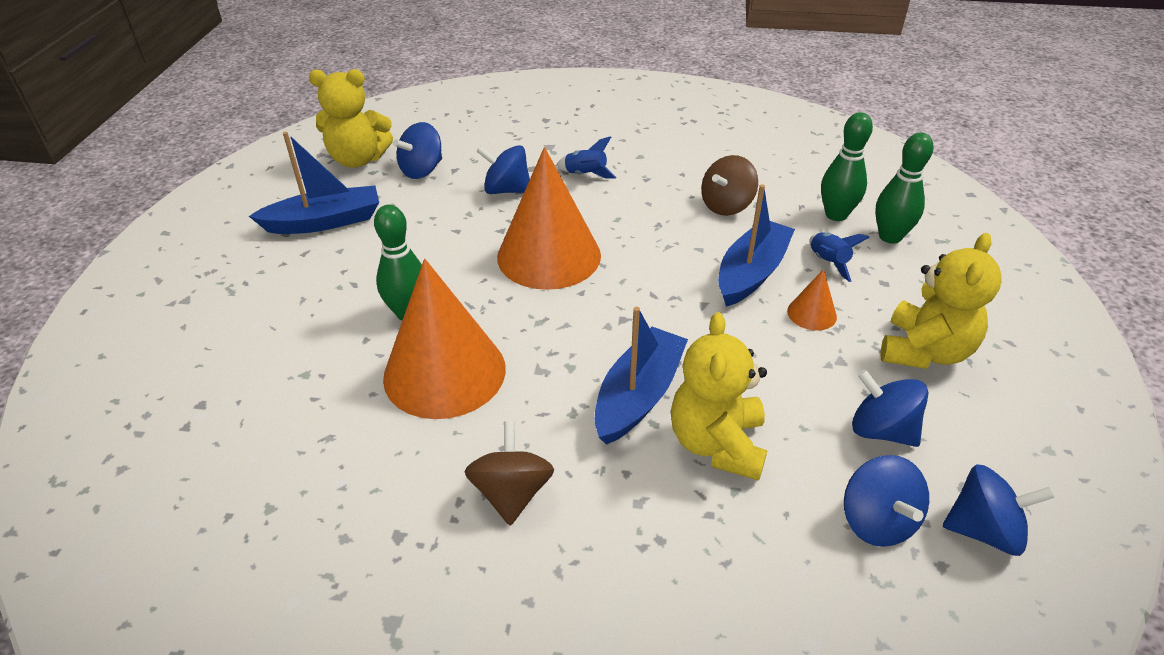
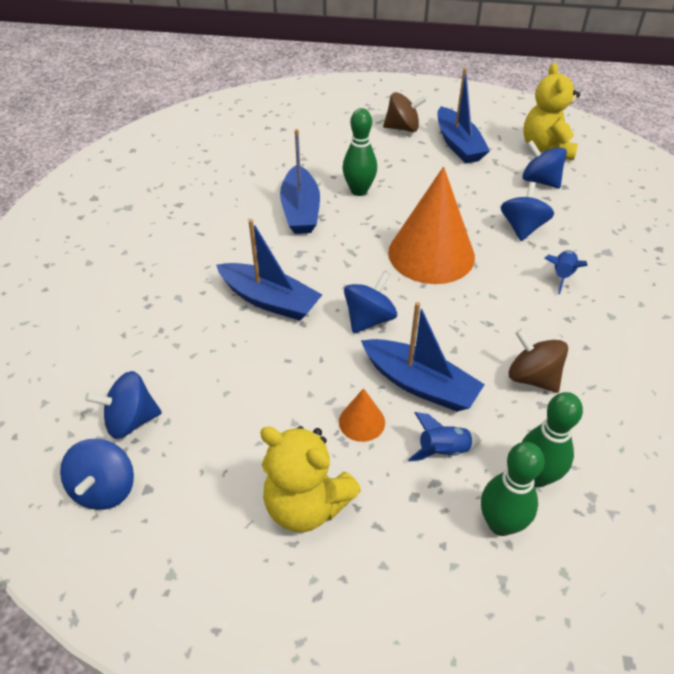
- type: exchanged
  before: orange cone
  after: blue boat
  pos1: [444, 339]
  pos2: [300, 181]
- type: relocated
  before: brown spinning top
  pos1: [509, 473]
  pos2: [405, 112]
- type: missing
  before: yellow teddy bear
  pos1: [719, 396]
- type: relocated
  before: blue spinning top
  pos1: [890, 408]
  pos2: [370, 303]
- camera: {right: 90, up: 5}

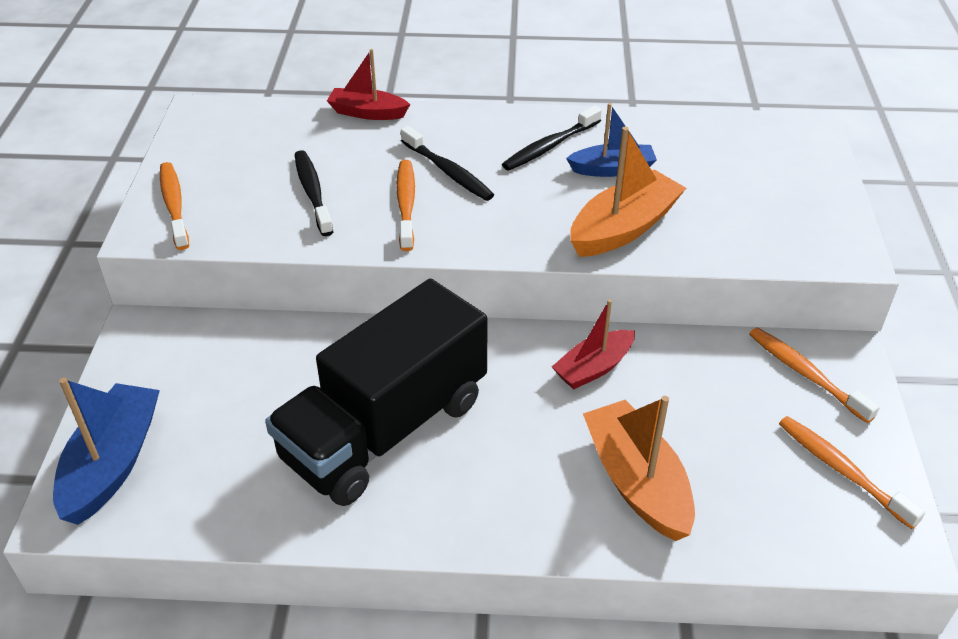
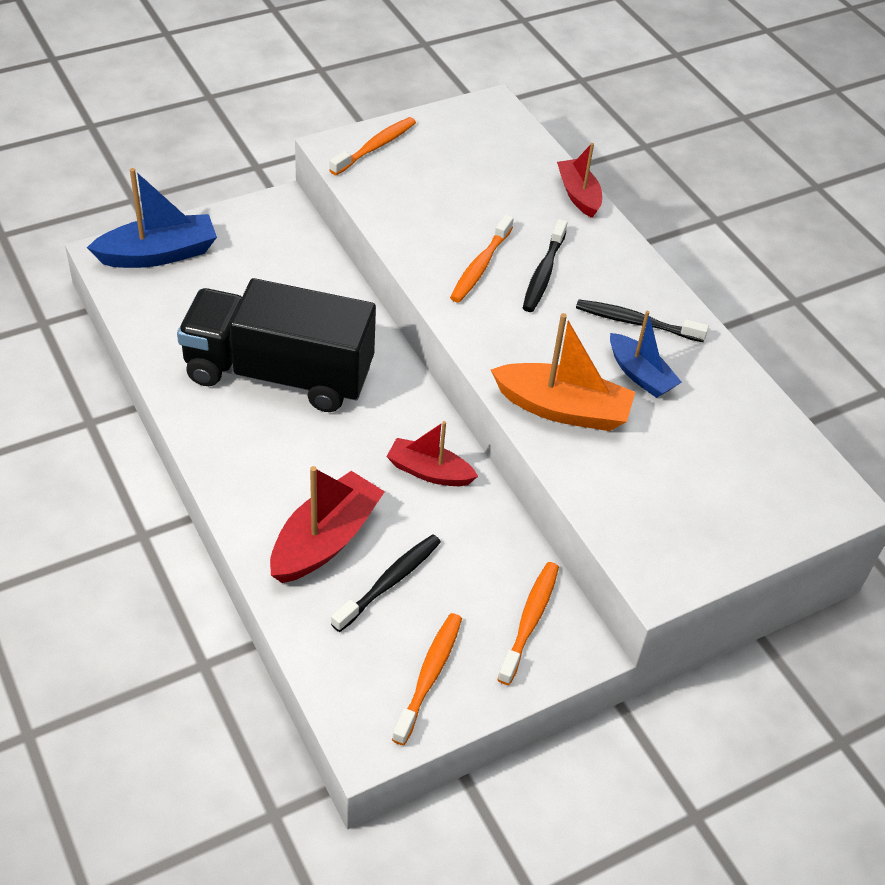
- type: relocated
  before: black toothbrush
  pos1: [314, 193]
  pos2: [386, 583]
- type: spun
  before: orange toothbrush
  pos1: [405, 205]
  pos2: [482, 258]
  turn: 150
- type: colour
  before: orange boat
  after: red boat
  pos1: [639, 468]
  pos2: [327, 524]
- camera: {right: 55, up: 5}

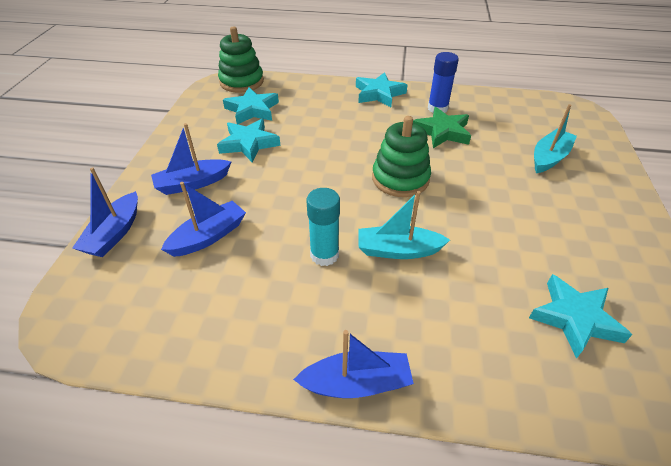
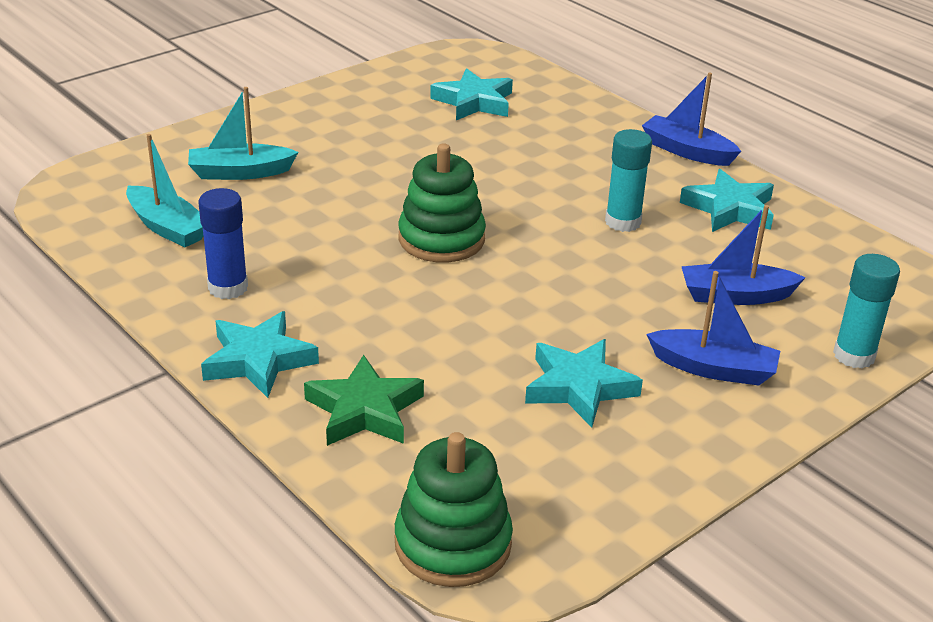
- type: exchanged
  before: blue boat
  after: turquoise glue stick
  pos1: [105, 212]
  pos2: [866, 311]
- type: relocated
  before: turquoise star
  pos1: [251, 105]
  pos2: [727, 200]
- type: relocated
  before: turquoise boat
  pos1: [404, 225]
  pos2: [165, 190]
- type: relocated
  before: green star
  pos1: [442, 127]
  pos2: [364, 400]
- camera: {right: -140, up: -10}

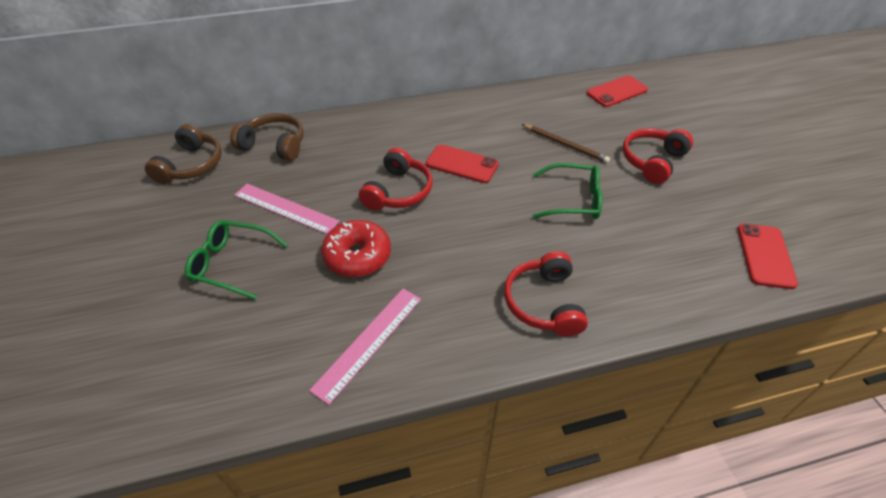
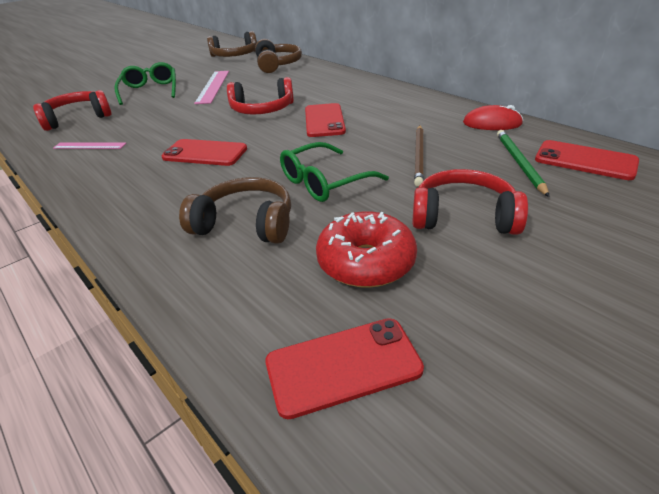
- type: size
  before: pink ruler
  pos1: [365, 347]
  pos2: [89, 145]
  scale: 0.62
- type: relocated
  before: red donut
  pos1: [356, 248]
  pos2: [366, 249]
- type: relocated
  before: red headphones
  pos1: [546, 294]
  pos2: [72, 110]
- type: spun
  before: green glasses
  pos1: [567, 191]
  pos2: [334, 172]
  turn: 75
- type: appeared
  after: red phone
  pos2: [204, 152]
- type: appeared
  after: brown headphones
  pos2: [235, 210]
- type: appeared
  after: red mouse
  pos2: [493, 117]
- type: appeared
  after: green pencil
  pos2: [523, 163]
- camera: {right: 65, up: -10}

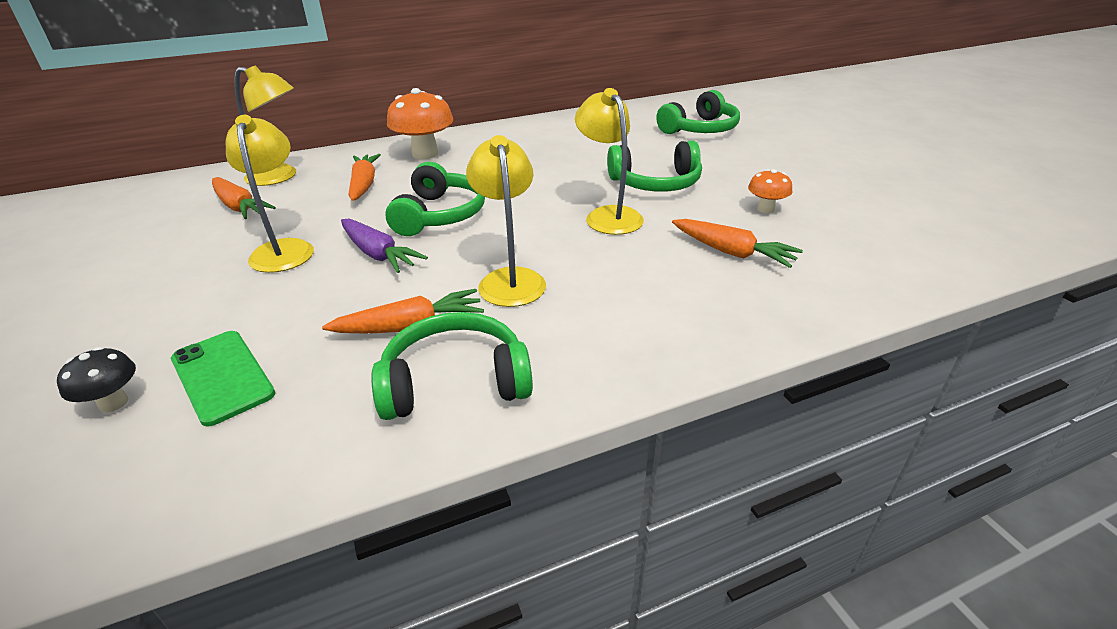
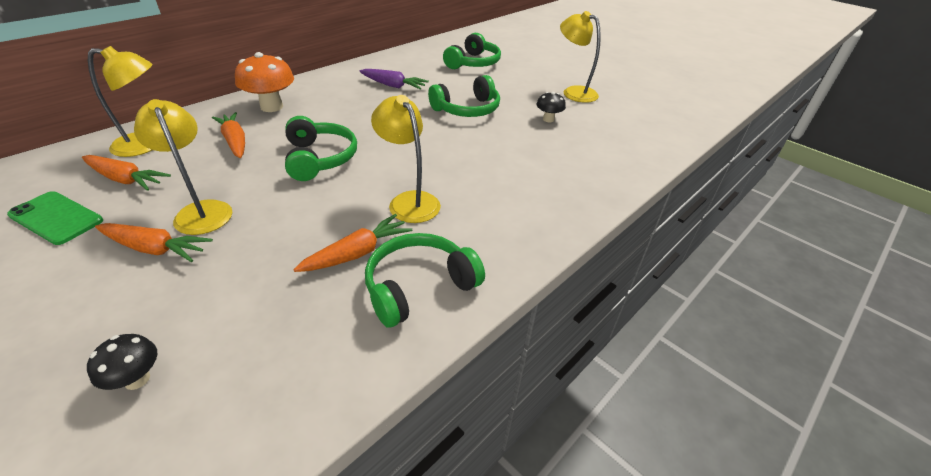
- type: relocated
  before: green phone
  pos1: [223, 379]
  pos2: [55, 218]
- type: relocated
  before: purple carrot
  pos1: [384, 246]
  pos2: [394, 79]
- type: relocated
  before: yellow lamp
  pos1: [609, 161]
  pos2: [580, 57]
- type: relocated
  before: orange carrot
  pos1: [737, 243]
  pos2: [154, 242]
- type: colour
  before: orange mushroom
  after: black mushroom
  pos1: [770, 191]
  pos2: [551, 107]
- camera: {right: -25, up: 5}

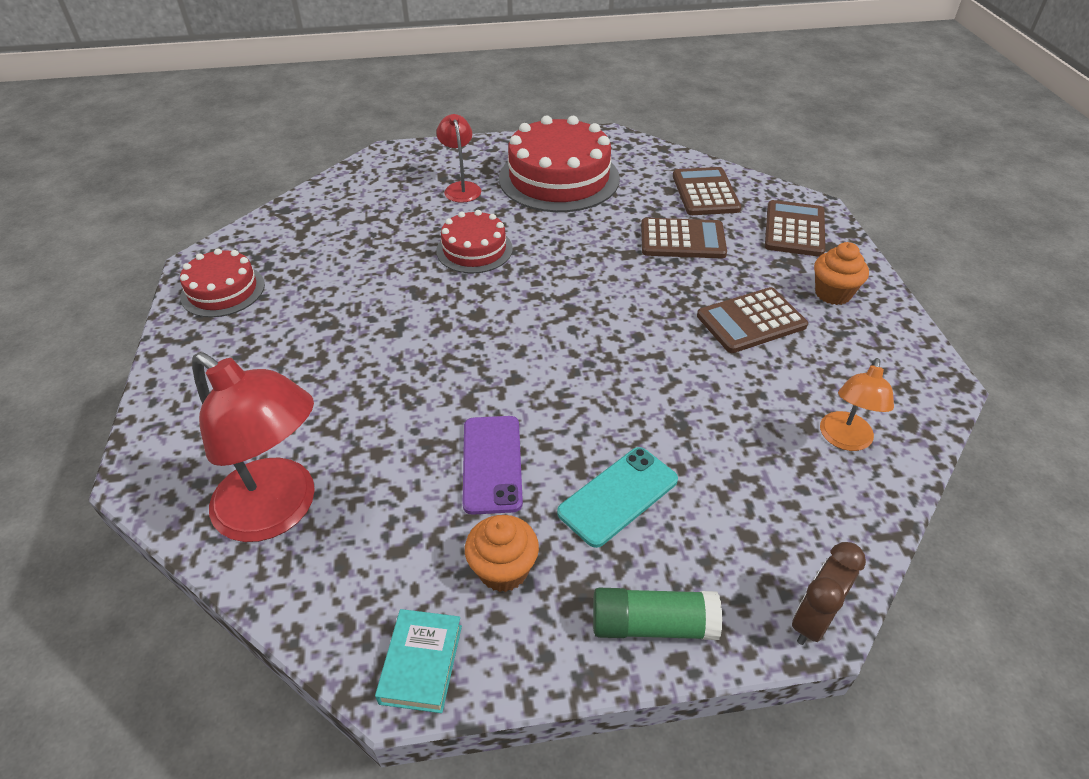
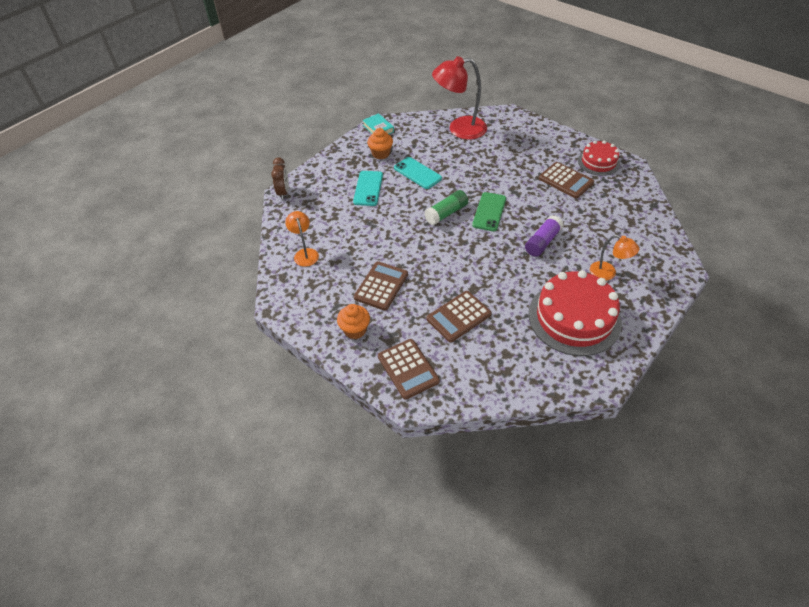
- type: colour
  before: red lamp
  after: orange lamp
  pos1: [458, 158]
  pos2: [614, 257]
- type: exchanged
  before: red cake
  after: purple glue stick
  pos1: [474, 241]
  pos2: [544, 236]
- type: colour
  before: purple phone
  after: turquoise phone
  pos1: [493, 465]
  pos2: [418, 173]
- type: relocated
  before: green glue stick
  pos1: [657, 614]
  pos2: [446, 207]
- type: relocated
  before: brown calculator
  pos1: [707, 191]
  pos2: [566, 180]
- type: appeared
  after: green phone
  pos2: [489, 211]
- camera: {right: 140, up: 5}

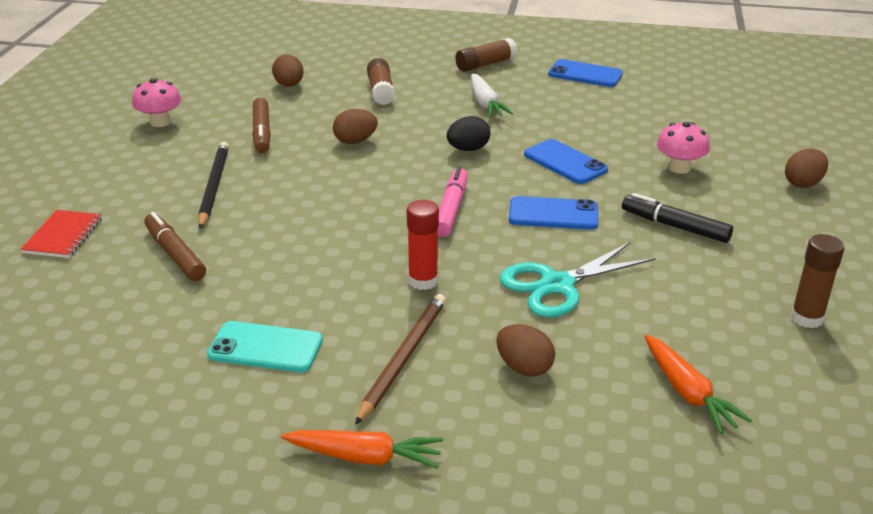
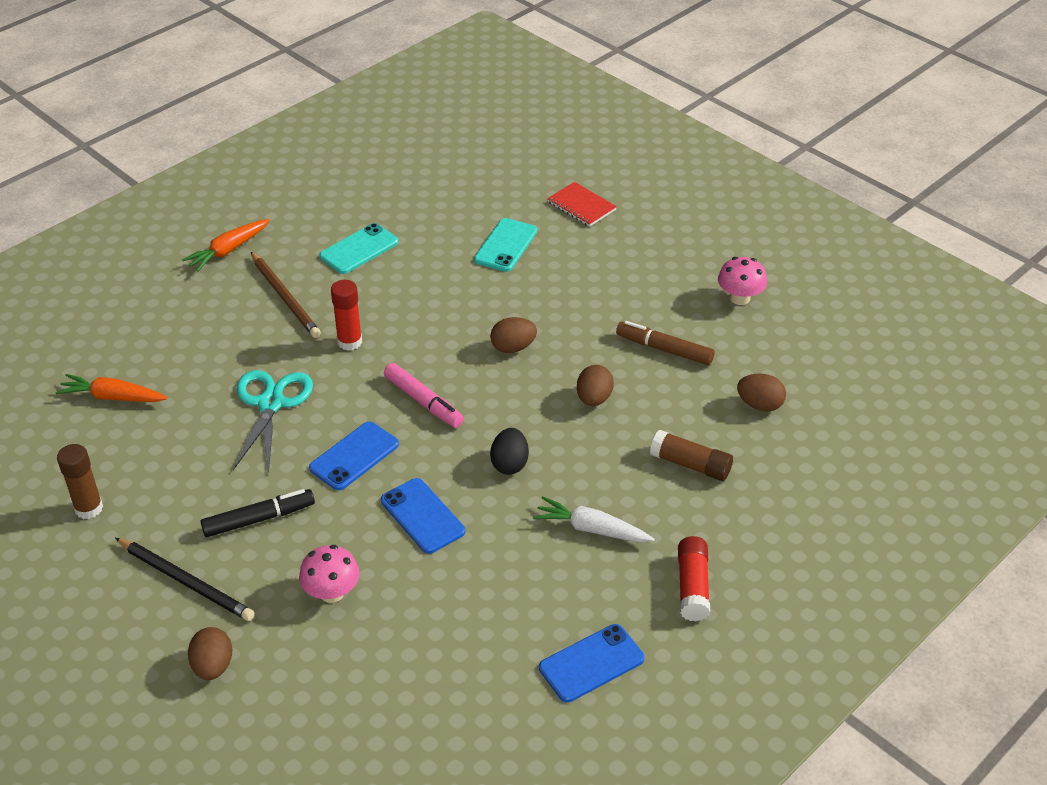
- type: exchanged
  before: brown marker
  after: turquoise phone
  pos1: [175, 246]
  pos2: [505, 245]
- type: relocated
  before: black pencil
  pos1: [213, 185]
  pos2: [185, 579]
- type: colour
  before: brown glue stick
  after: red glue stick
  pos1: [486, 55]
  pos2: [694, 578]
- type: relocated
  before: brown egg
  pos1: [525, 350]
  pos2: [513, 335]
- type: spun
  before: blue phone
  pos1: [566, 161]
  pos2: [423, 516]
  turn: 60
- camera: {right: 125, up: 10}

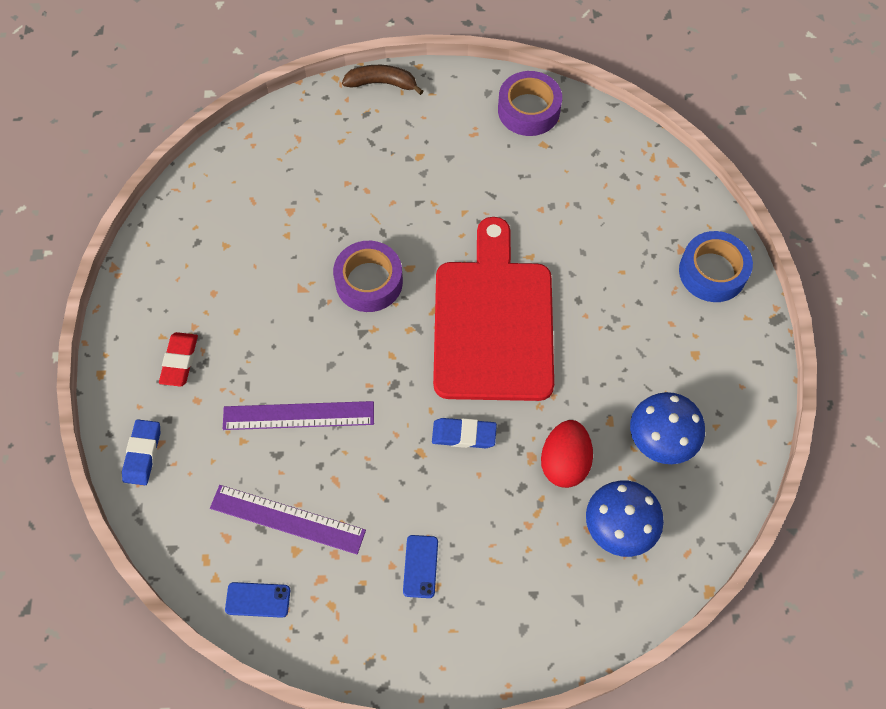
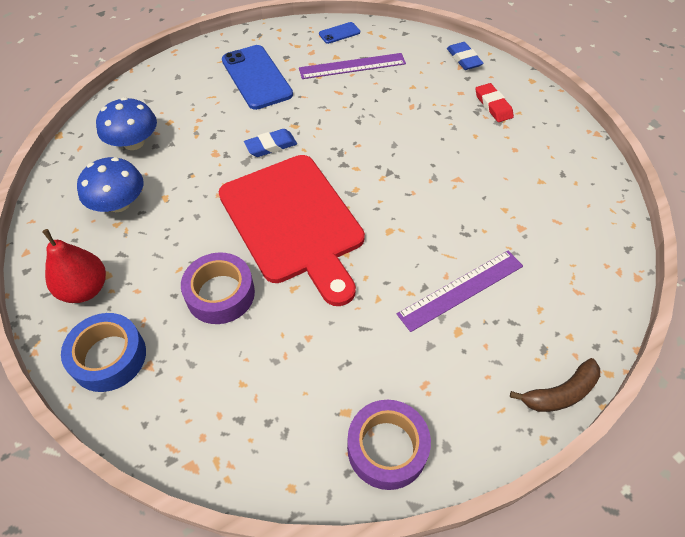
- type: relocated
  before: purple ruler
  pos1: [298, 415]
  pos2: [460, 291]
- type: relocated
  before: purple tape
  pos1: [368, 276]
  pos2: [218, 288]
- type: size
  before: blue phone
  pos1: [420, 566]
  pos2: [257, 77]
  scale: 2.13
- type: missing
  before: red egg
  pos1: [567, 454]
- type: appeared
  after: red pear
  pos2: [74, 266]
- camera: {right: 150, up: -10}

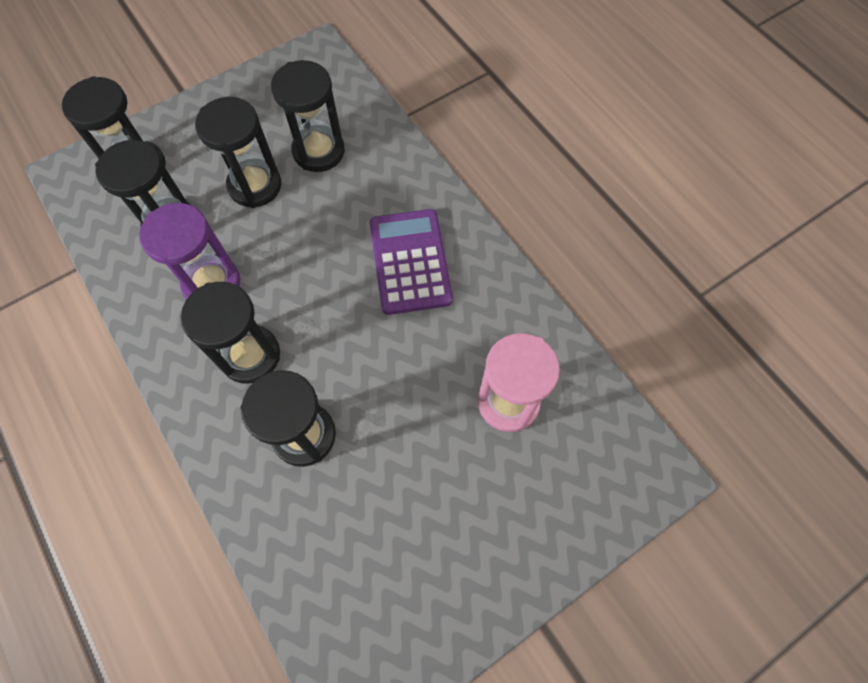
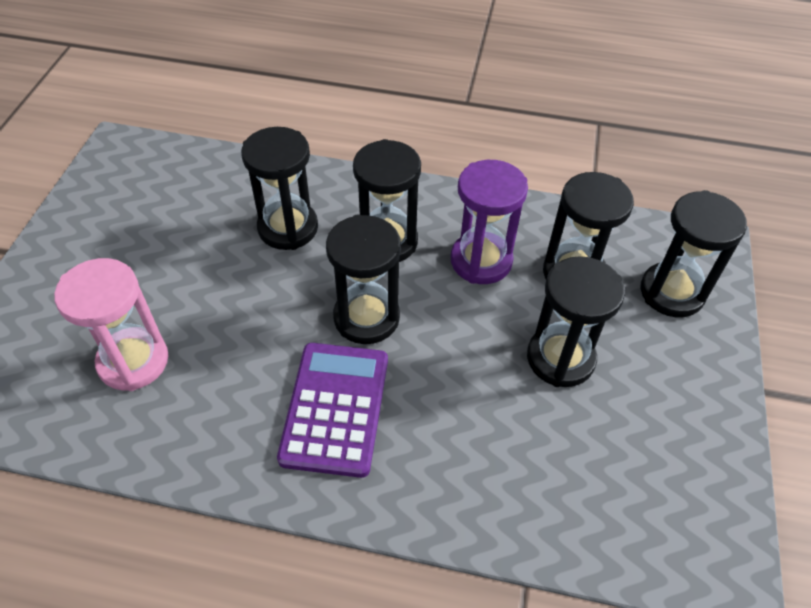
- type: relocated
  before: black hourglass
  pos1: [308, 116]
  pos2: [363, 279]
- type: spun
  before: purple calculator
  pos1: [411, 262]
  pos2: [332, 410]
  turn: -120
- camera: {right: 135, up: -15}

